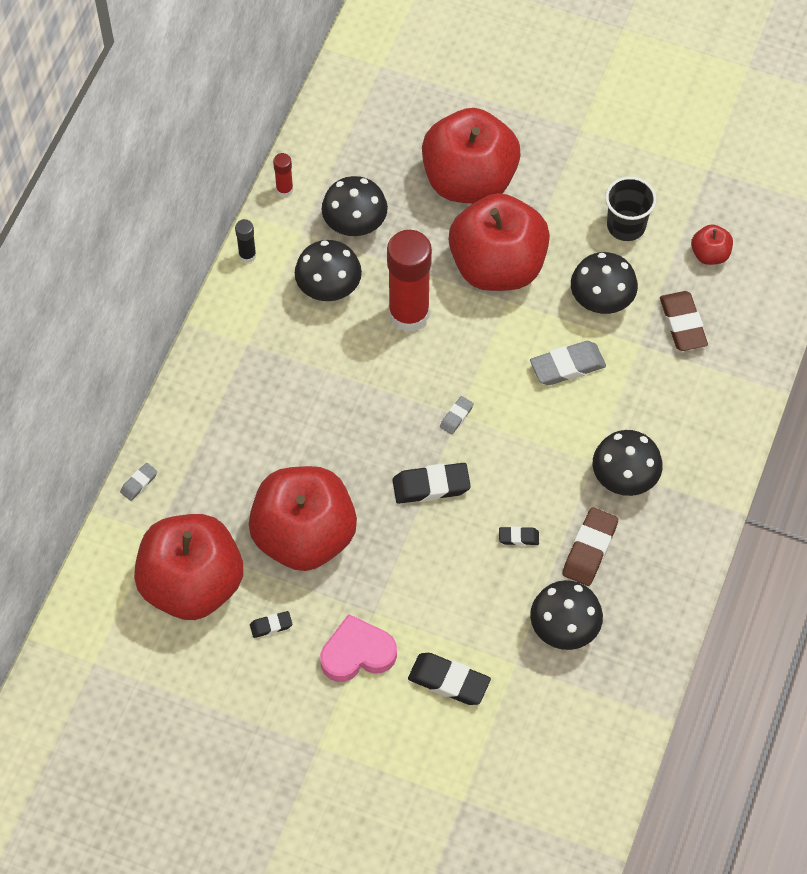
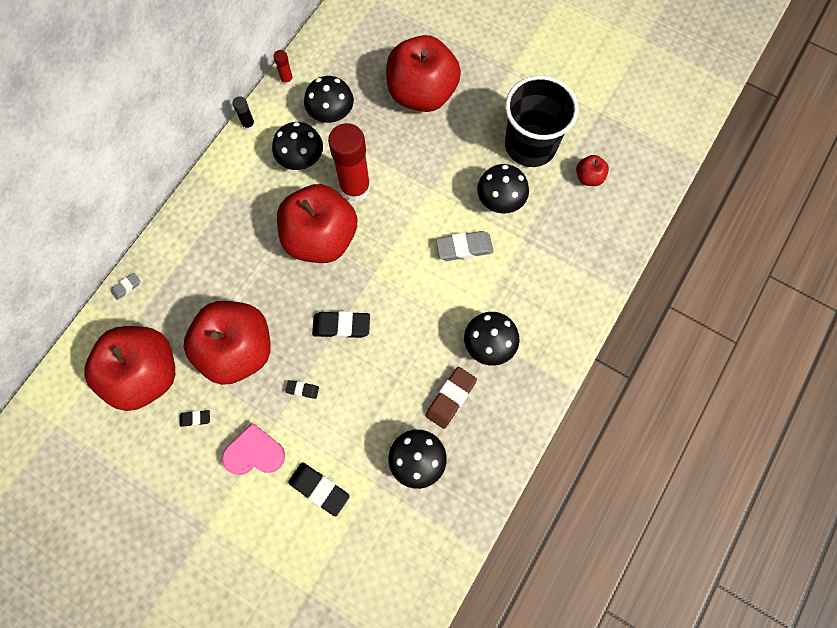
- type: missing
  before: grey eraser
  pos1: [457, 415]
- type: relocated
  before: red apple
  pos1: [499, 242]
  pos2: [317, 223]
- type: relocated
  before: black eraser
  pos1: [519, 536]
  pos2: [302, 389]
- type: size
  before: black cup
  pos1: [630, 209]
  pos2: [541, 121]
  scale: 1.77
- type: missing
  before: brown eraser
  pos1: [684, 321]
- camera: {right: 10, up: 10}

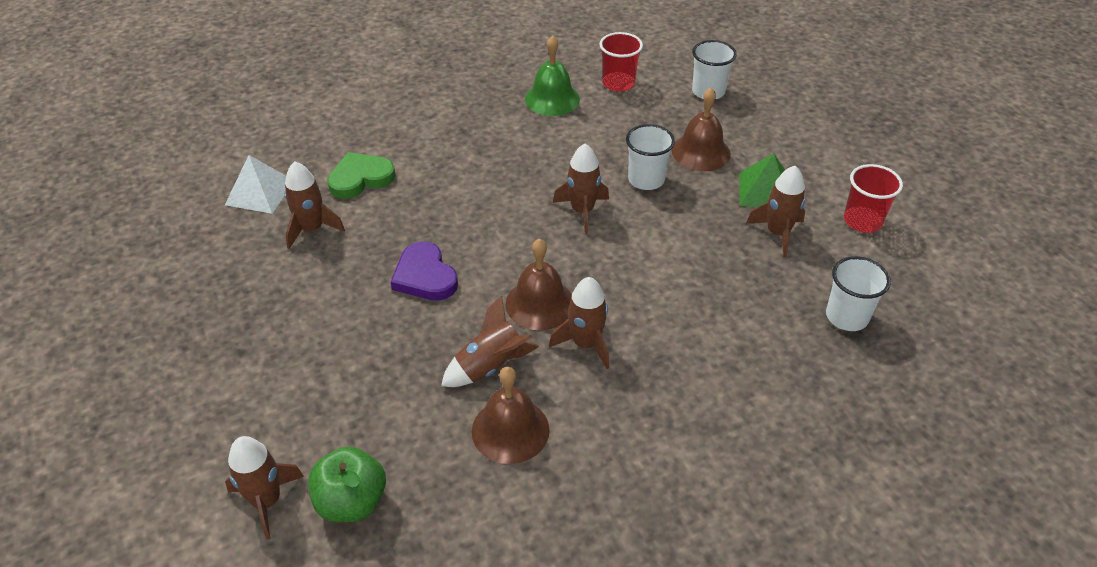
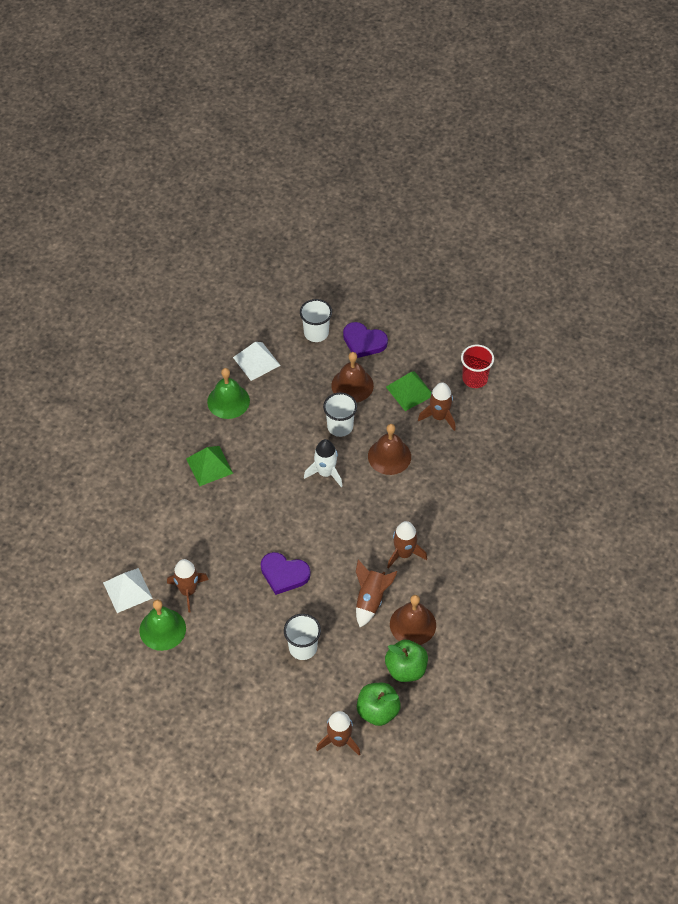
- type: missing
  before: green heart
  pos1: [361, 175]
- type: relocated
  before: brown bell
  pos1: [538, 284]
  pos2: [389, 449]
- type: colour
  before: brown rocket
  after: white rocket
  pos1: [581, 189]
  pos2: [323, 463]
- type: exchanged
  before: red cup
  after: white pyramid
  pos1: [621, 62]
  pos2: [257, 361]
- type: relocated
  before: white cup
  pos1: [858, 293]
  pos2: [302, 637]
- type: appeared
  after: green bell
  pos2: [162, 625]
- type: appeared
  after: green pyramid
  pos2: [209, 466]
- type: appeared
  after: purple heart
  pos2: [365, 340]
- type: appeared
  after: green apple
  pos2: [406, 661]
- camera: {right: -40, up: 10}

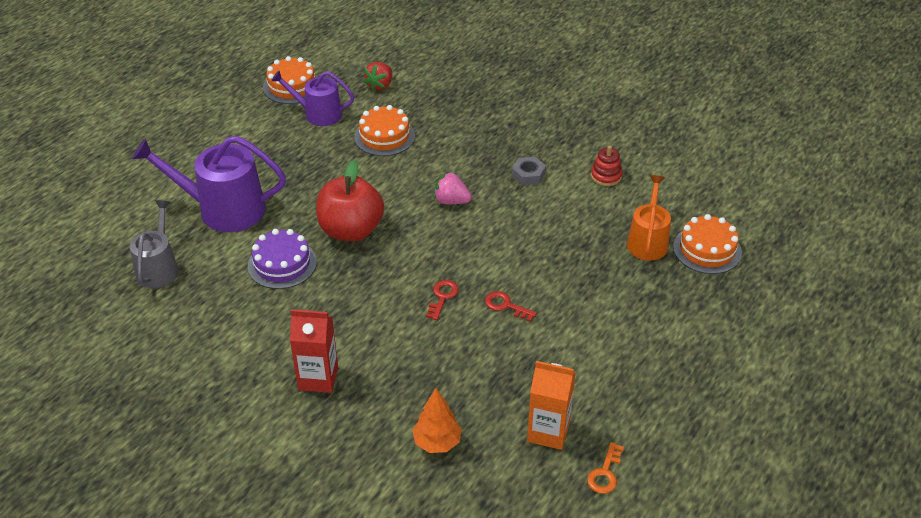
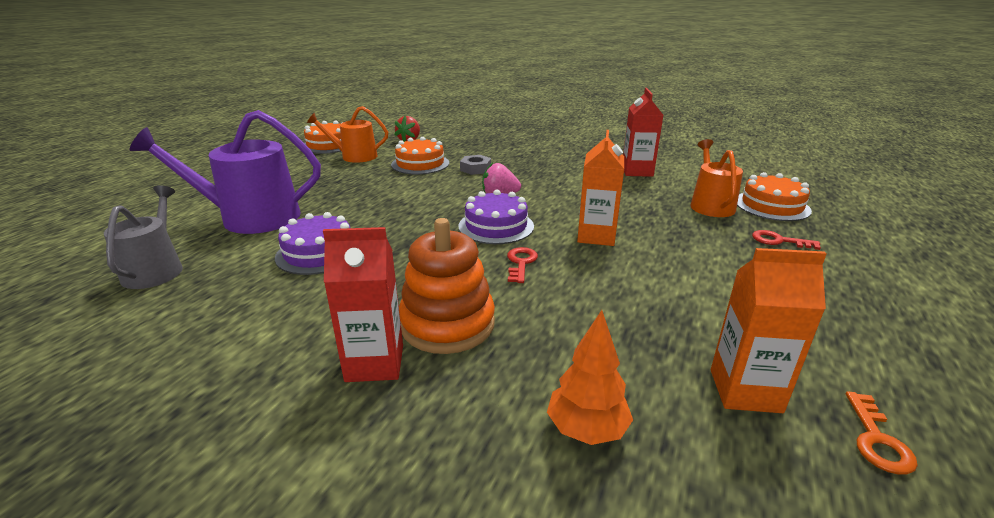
- type: colour
  before: purple watering can
  after: orange watering can
  pos1: [312, 98]
  pos2: [347, 134]
- type: missing
  before: red apple
  pos1: [350, 200]
- type: relocated
  before: red key
  pos1: [511, 306]
  pos2: [786, 240]
- type: relocated
  before: grey nut
  pos1: [529, 171]
  pos2: [475, 165]
- type: exchanged
  before: red stacking toy
  after: red carton
  pos1: [607, 166]
  pos2: [643, 132]
- type: appeared
  after: orange stacking toy
  pos2: [447, 286]
- type: appeared
  after: purple cake
  pos2: [496, 217]
- type: appeared
  after: orange carton
  pos2: [600, 188]
- camera: {right: -10, up: -15}

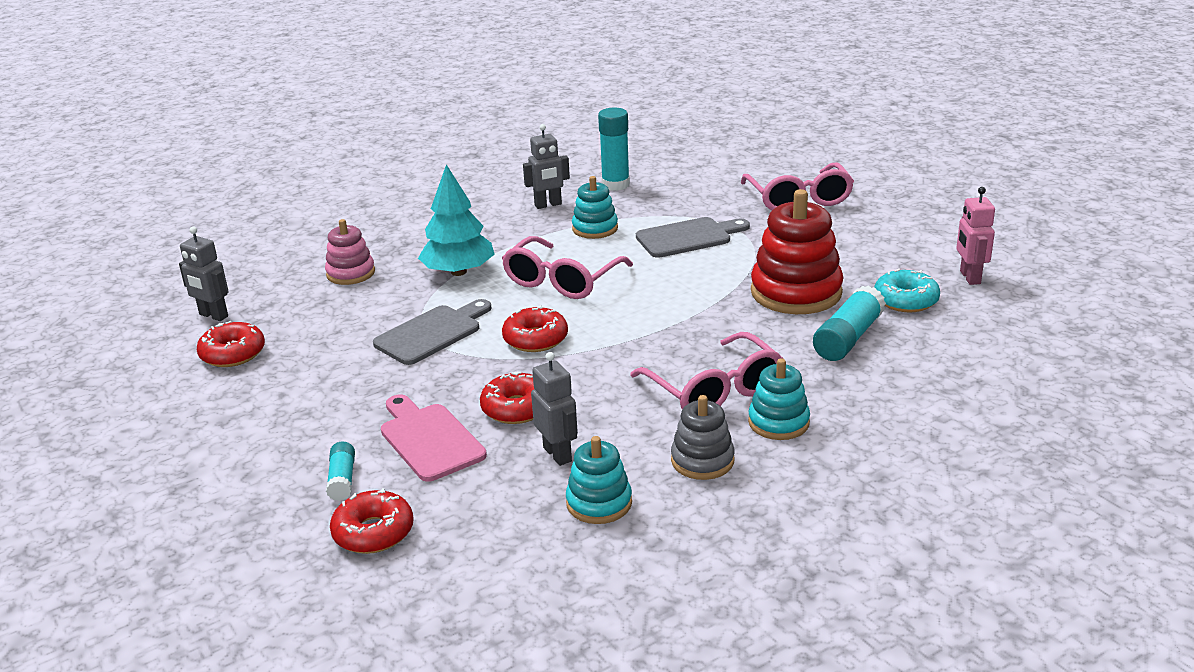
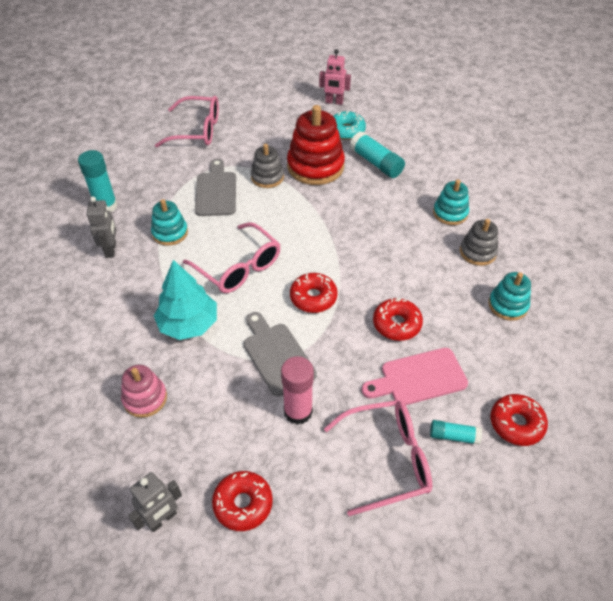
- type: missing
  before: grey robot
  pos1: [554, 409]
- type: relocated
  before: pink glasses
  pos1: [707, 370]
  pos2: [378, 458]
- type: appeared
  after: grey stacking toy
  pos2: [267, 166]
- type: appeared
  after: pink glue stick
  pos2: [297, 390]
- camera: {right: -75, up: 20}

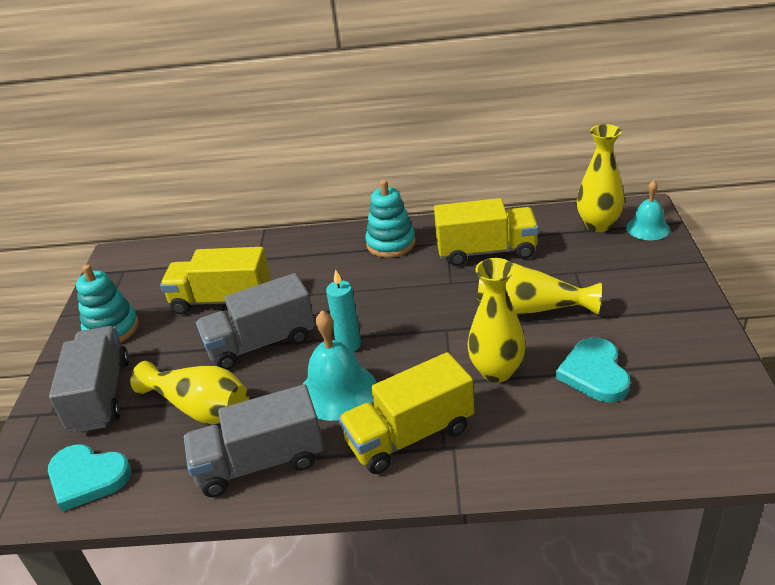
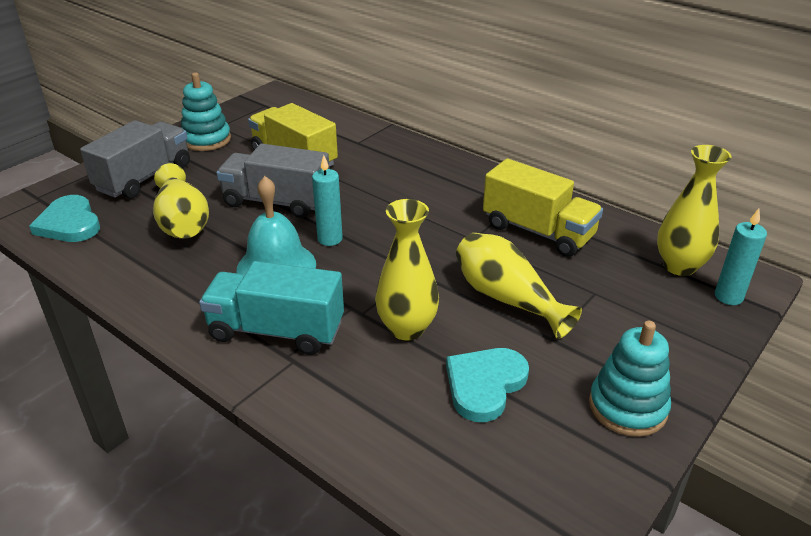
- type: missing
  before: grey truck
  pos1: [254, 440]
- type: colour
  before: yellow truck
  after: turquoise truck
  pos1: [406, 413]
  pos2: [271, 308]
- type: relocated
  before: turquoise stacking toy
  pos1: [390, 219]
  pos2: [630, 379]
- type: exchanged
  before: turquoise bell
  after: turquoise candle
  pos1: [648, 210]
  pos2: [741, 256]
- camera: {right: 35, up: 0}

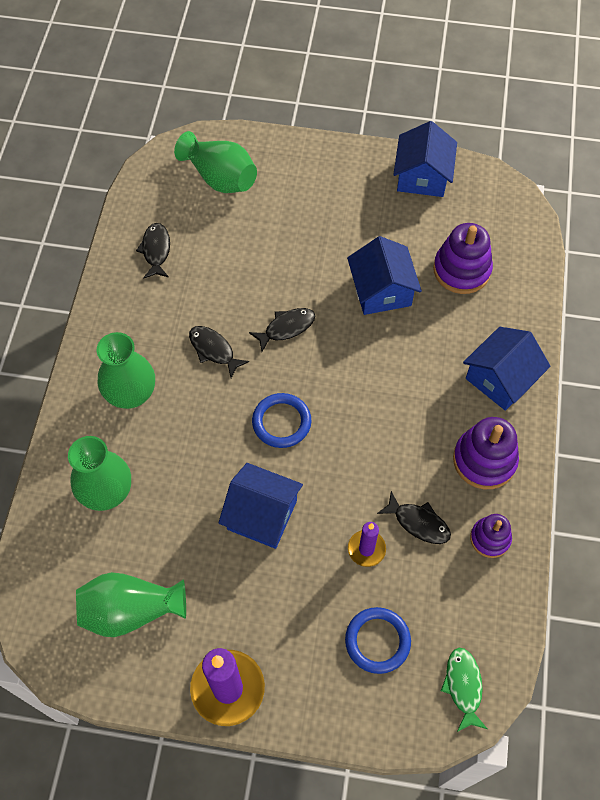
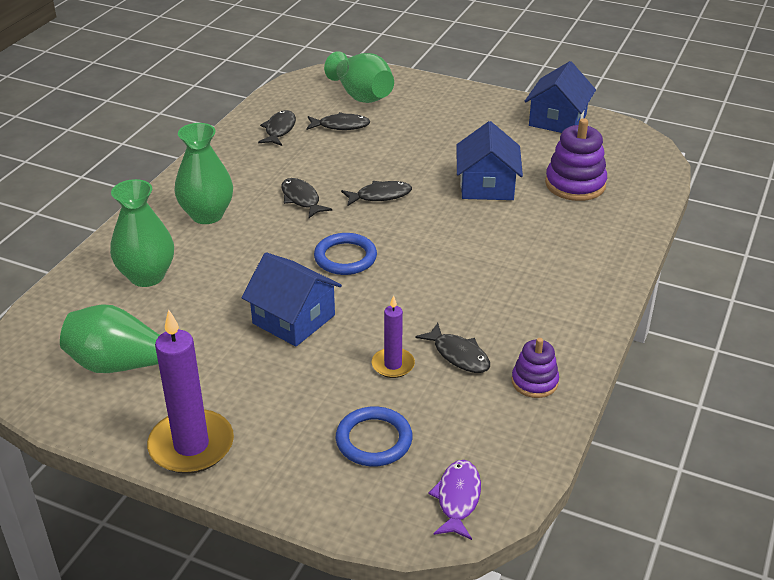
- type: colour
  before: green fish
  after: purple fish
  pos1: [464, 690]
  pos2: [454, 500]
- type: missing
  before: purple stacking toy
  pos1: [486, 453]
- type: missing
  before: blue house
  pos1: [506, 369]
- type: appeared
  after: black fish
  pos2: [338, 121]
- camera: {right: 15, up: -25}

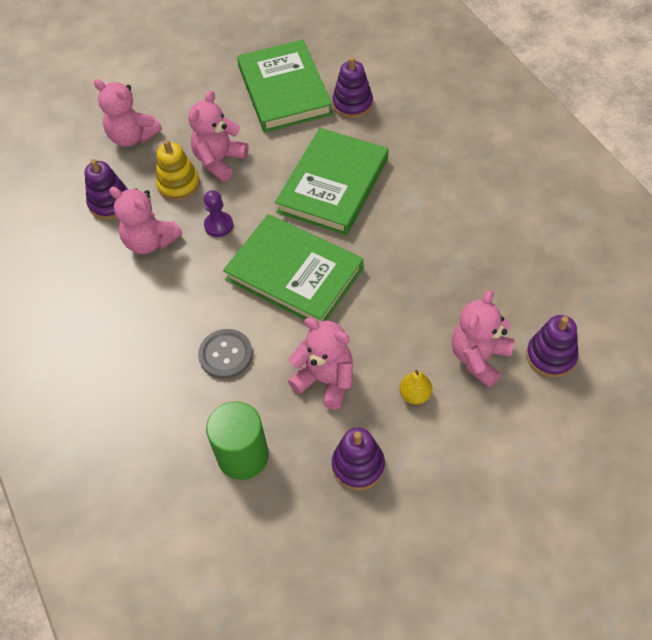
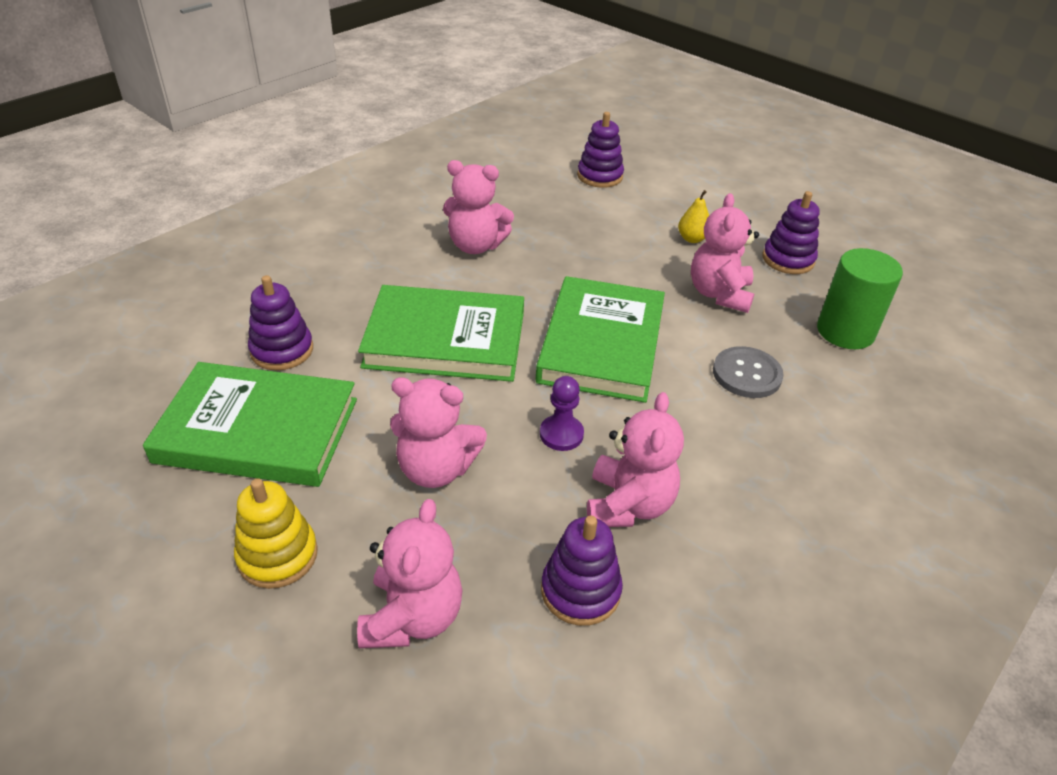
- type: relocated
  before: yellow stacking toy
  pos1: [178, 170]
  pos2: [276, 533]
- type: spun
  before: green book
  pos1: [285, 86]
  pos2: [250, 424]
  turn: 45
- type: relocated
  before: pink teddy bear
  pos1: [483, 338]
  pos2: [478, 207]
- camera: {right: -115, up: -15}

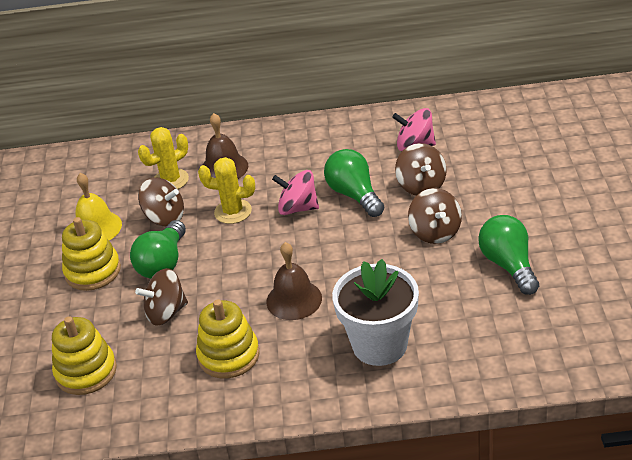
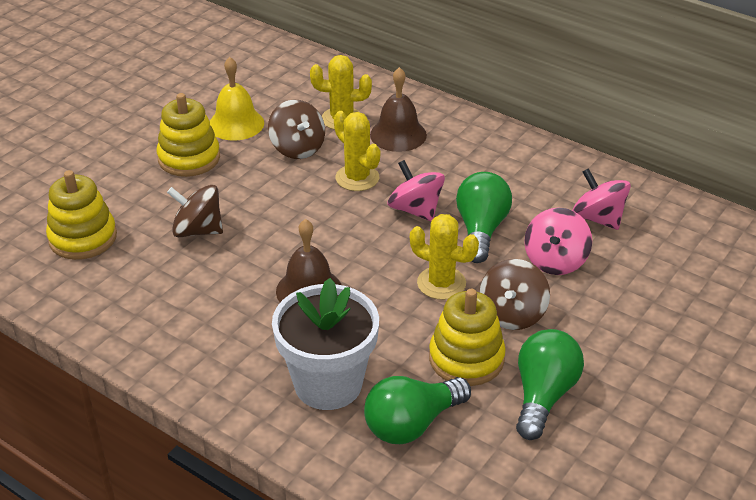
- type: relocated
  before: green light bulb
  pos1: [158, 249]
  pos2: [417, 410]
- type: relocated
  before: yellow stacking toy
  pos1: [228, 339]
  pos2: [467, 337]
- type: colour
  before: brown spinning top
  after: pink spinning top
  pos1: [421, 169]
  pos2: [558, 241]
- type: appeared
  after: yellow cactus
  pos2: [444, 257]
- camera: {right: 35, up: 0}

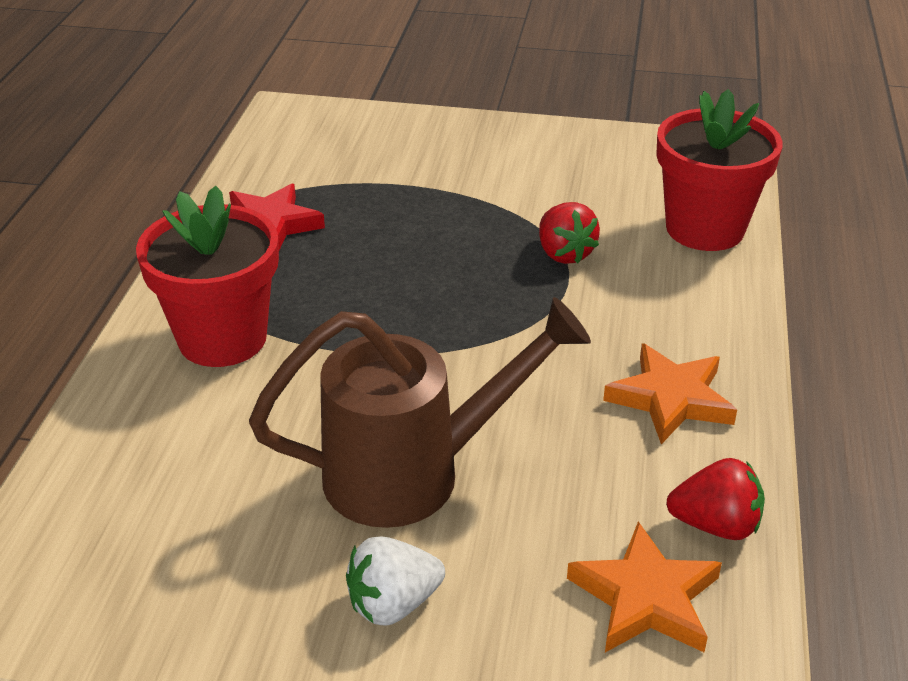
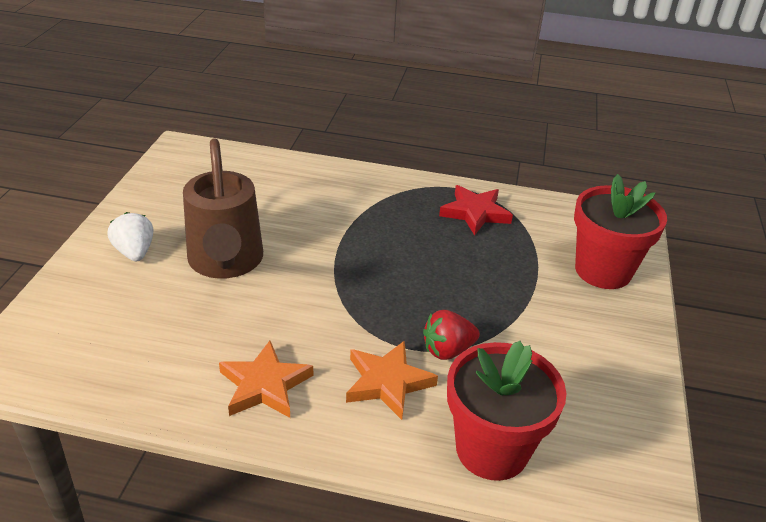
- type: relocated
  before: red flower pot
  pos1: [207, 276]
  pos2: [620, 231]
- type: relocated
  before: orange star
  pos1: [644, 586]
  pos2: [392, 380]
- type: missing
  before: red strawberry
  pos1: [715, 499]
- camera: {right: 90, up: 0}

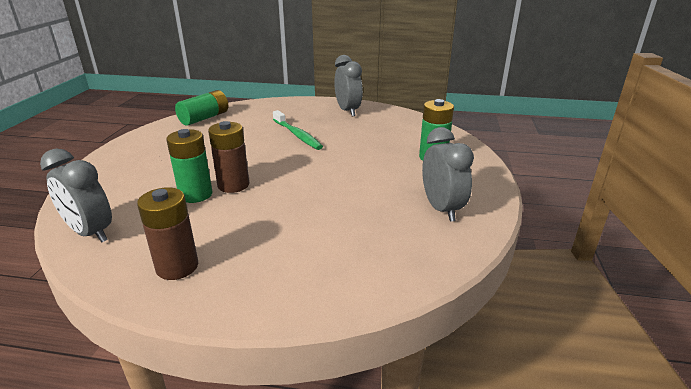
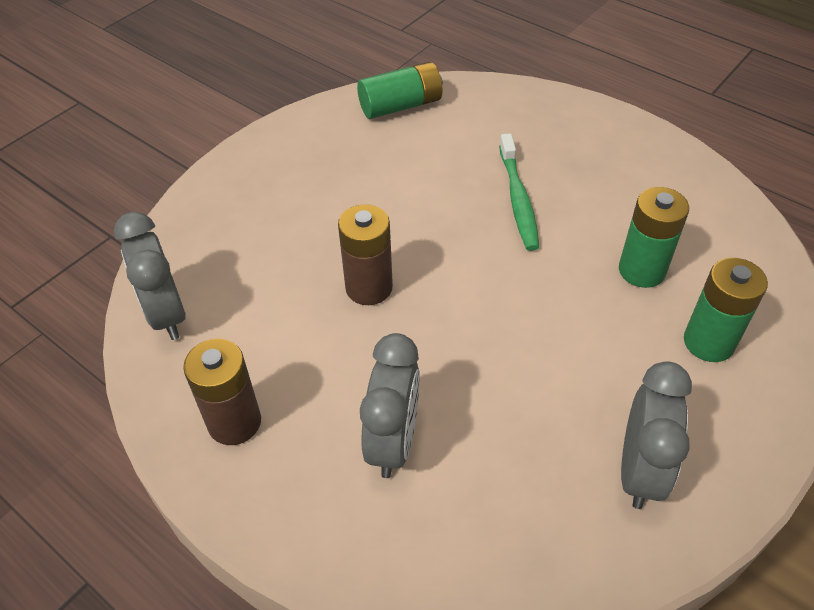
- type: relocated
  before: green battery
  pos1: [189, 166]
  pos2: [654, 237]
- type: relocated
  before: grey clock
  pos1: [348, 86]
  pos2: [390, 405]
- camera: {right: 30, up: 20}

